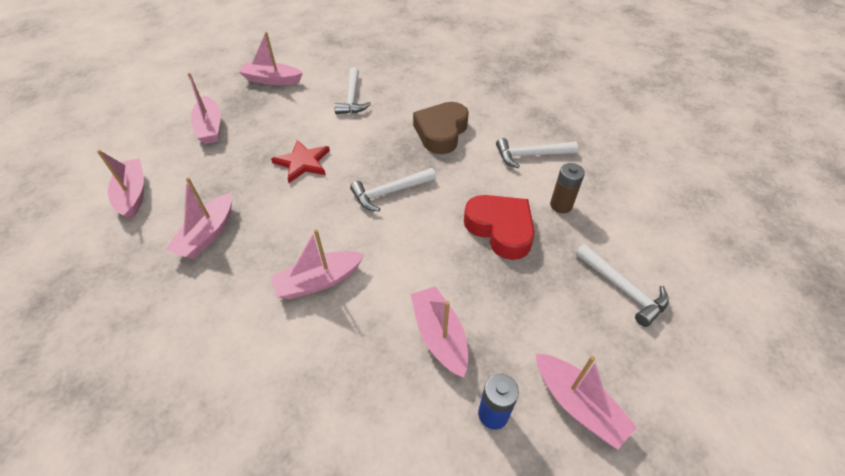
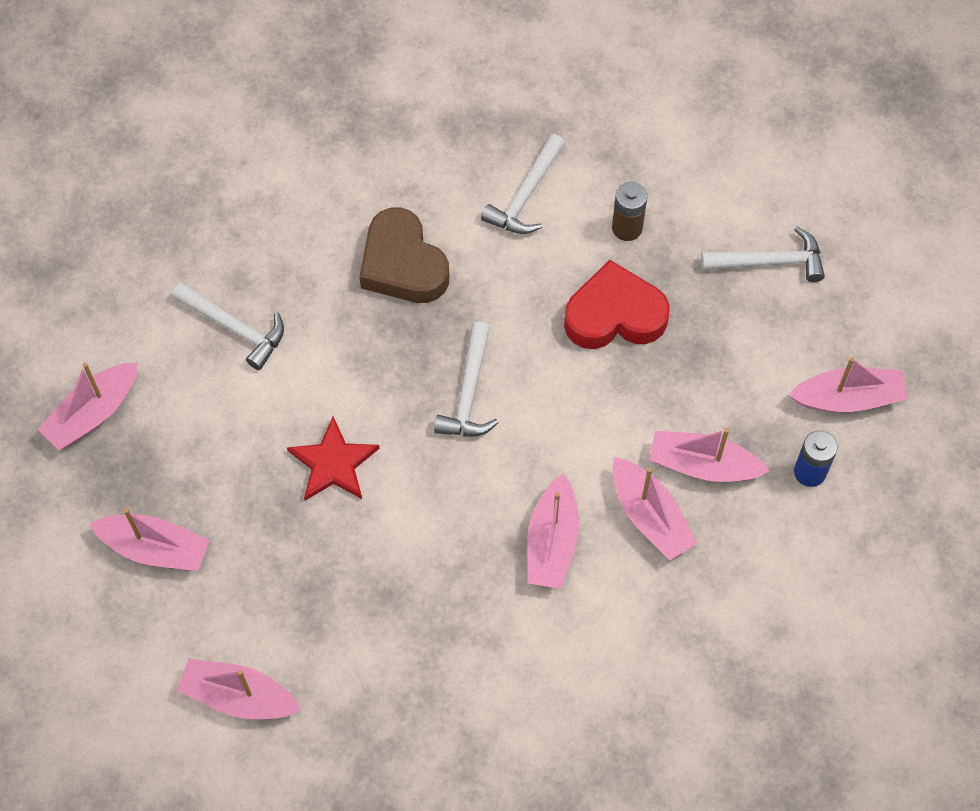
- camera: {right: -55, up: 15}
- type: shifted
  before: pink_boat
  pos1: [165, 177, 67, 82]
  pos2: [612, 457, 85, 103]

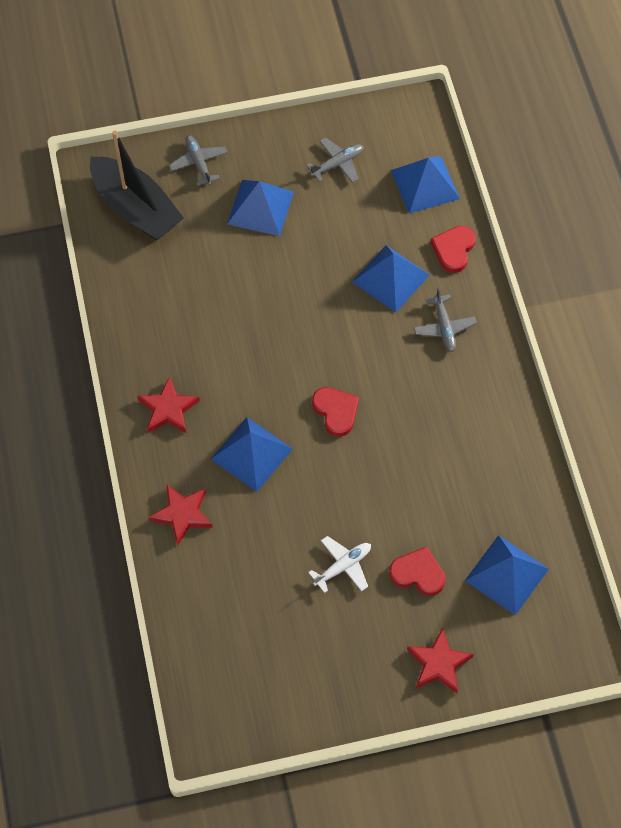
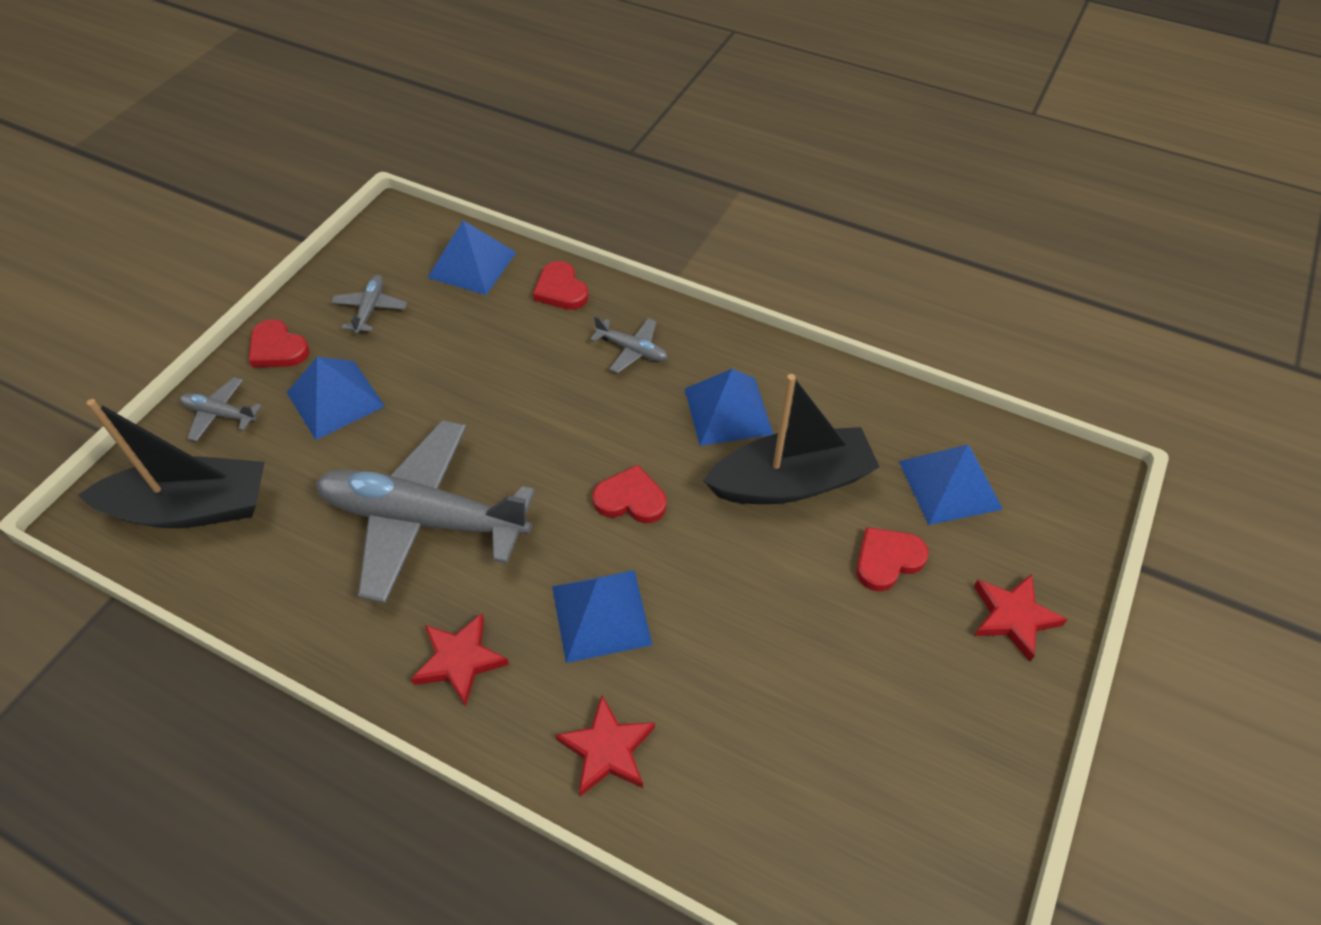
- camera: {right: -50, up: -10}
- type: shifted
  before: blue_pyramid
  pos1: [352, 245, 78, 68]
  pos2: [685, 369, 88, 77]
- type: gone
  before: white_plane
  pos1: [308, 536, 63, 57]
- type: new
  after: red_heart
  pos2: [249, 319, 61, 48]
- type: new
  after: black_boat
  pos2: [703, 374, 176, 130]
- type: new
  after: grey_plane
  pos2: [316, 420, 219, 183]

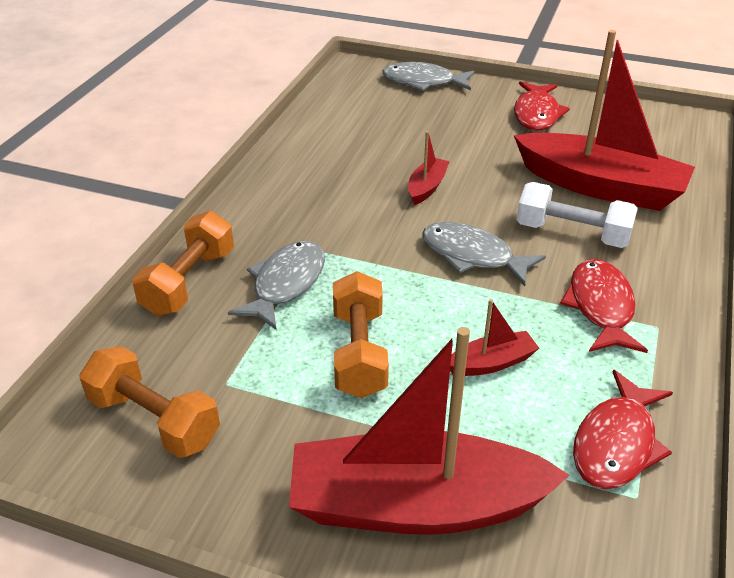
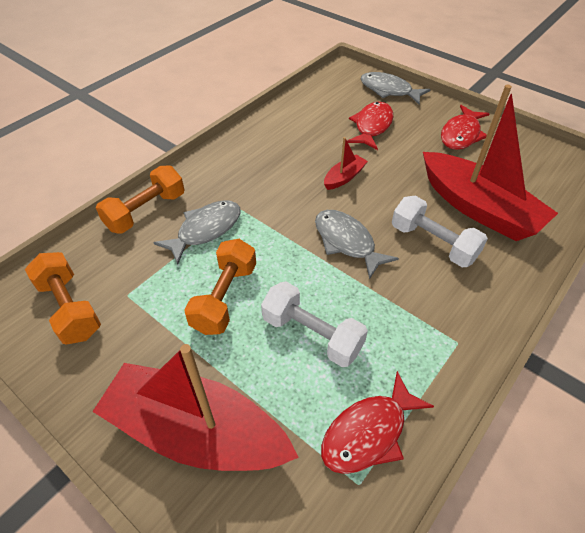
- camera: {right: 20, up: 10}
- type: shifted
  before: red_fish
  pos1: [560, 259, 88, 94]
  pos2: [347, 102, 46, 48]
- type: swapped
  before: red_boat
  after: white_dumbbell
  pos1: [450, 299, 89, 77]
  pos2: [261, 281, 107, 86]

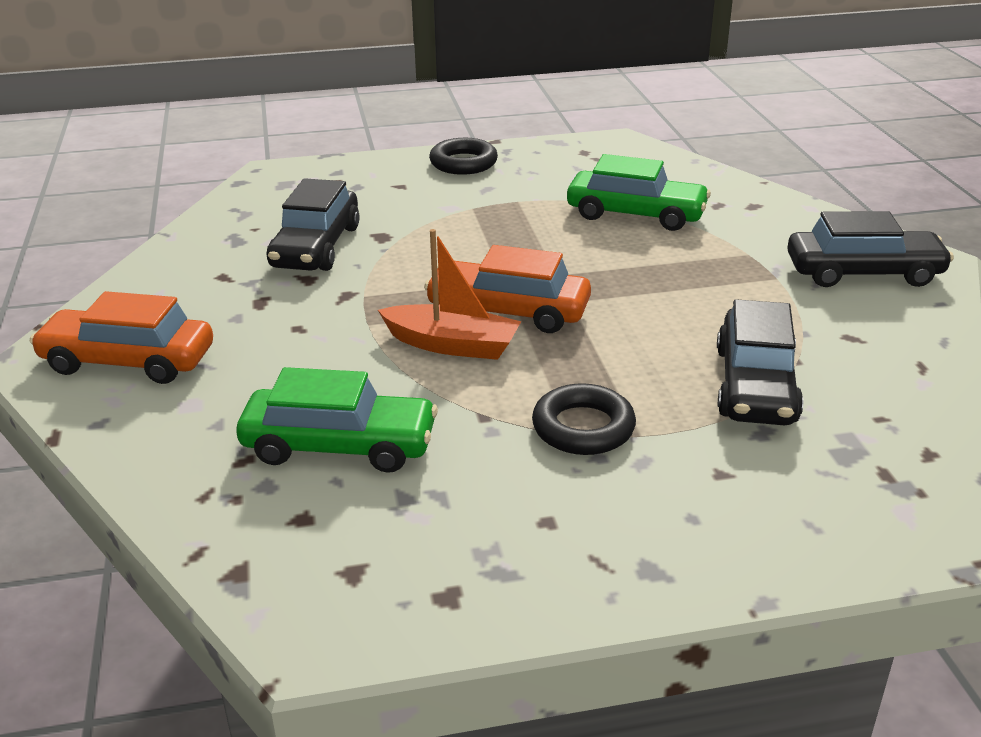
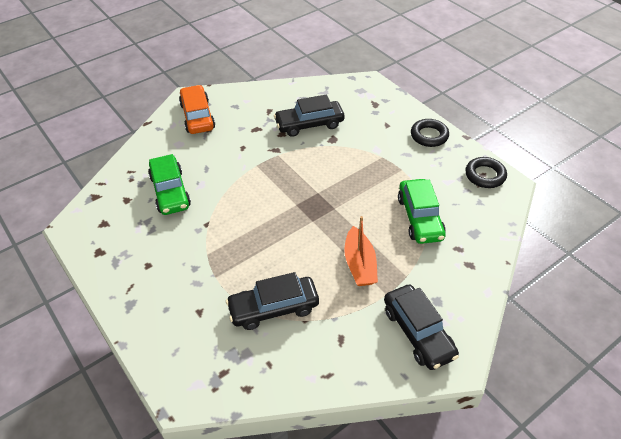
- camera: {right: 65, up: 15}
- type: shifted
  before: orange_boat
  pos1: [378, 229, 143, 131]
  pos2: [344, 216, 34, 70]
- type: gone
  before: orange_car
  pos1: [424, 245, 167, 88]
- type: shifted
  before: black_ring
  pos1: [532, 383, 104, 72]
  pos2: [465, 157, 42, 31]

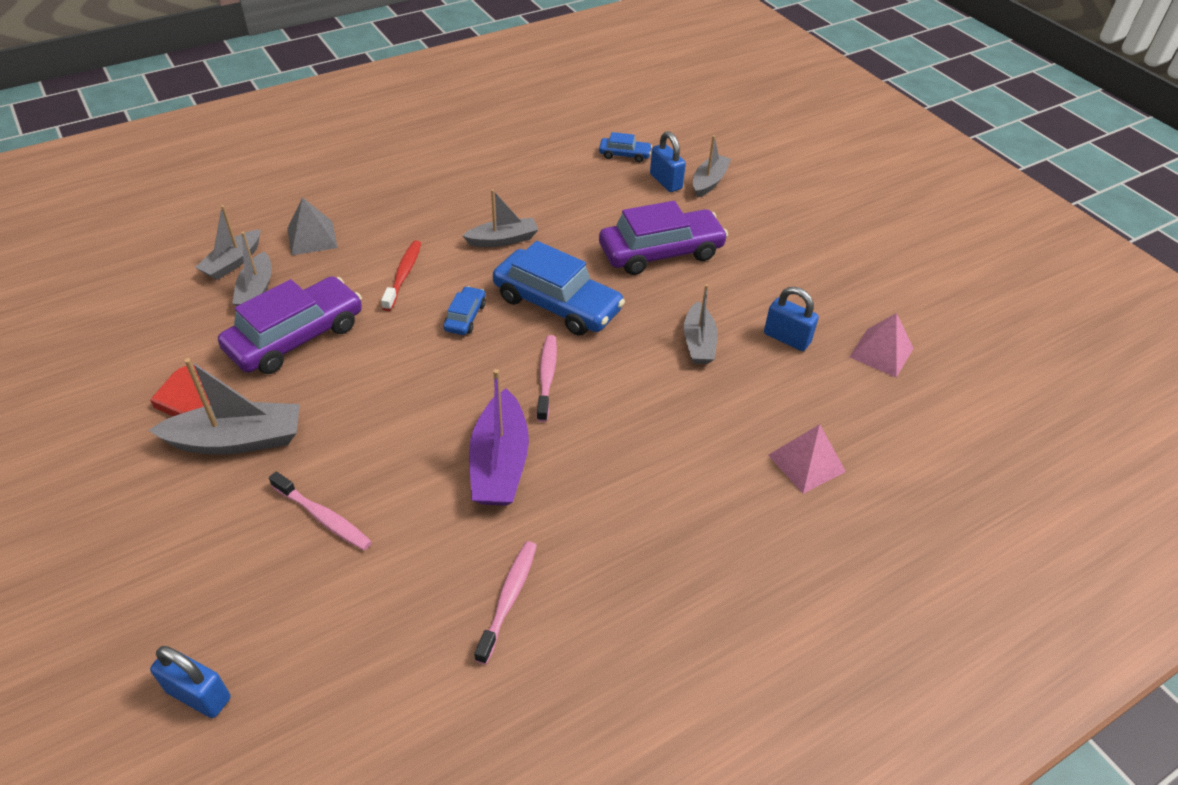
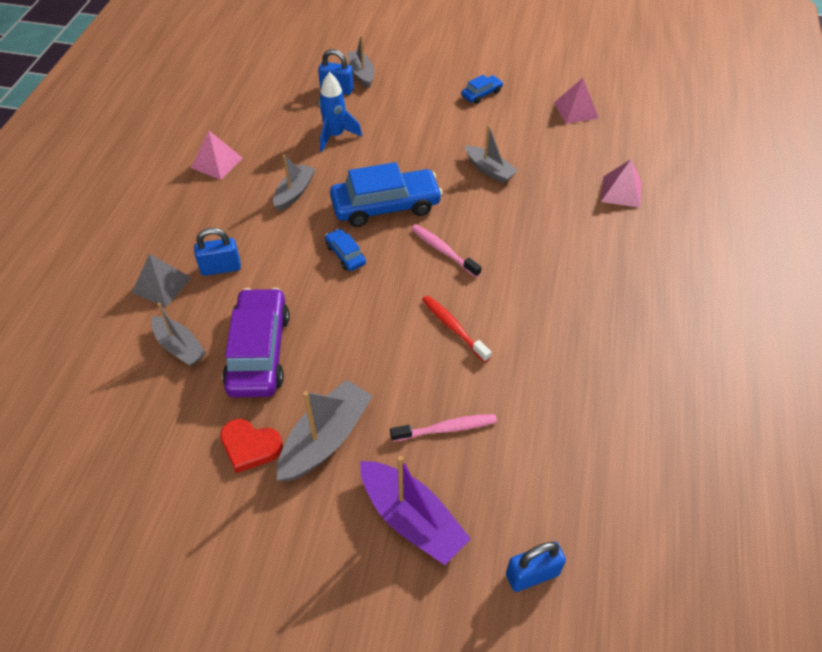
- camera: {right: -45, up: 5}
- type: shifted
  before: blue_car
  pos1: [599, 132, 53, 30]
  pos2: [461, 75, 42, 29]
- type: gone
  before: purple_car
  pos1: [599, 201, 129, 74]
- type: gone
  before: grey_boat
  pos1: [195, 205, 65, 75]
- type: shifted
  before: red_toothbrush
  pos1: [381, 241, 40, 70]
  pos2: [422, 295, 69, 67]
- type: shifted
  before: blue_padlock
  pos1: [764, 287, 55, 64]
  pos2: [194, 228, 47, 48]
- type: shifted
  before: purple_boat
  pos1: [469, 369, 60, 137]
  pos2: [360, 456, 111, 109]
- type: gone
  before: pink_toothbrush
  pos1: [474, 541, 63, 124]
- type: new
  after: blue_rocket
  pos2: [319, 72, 43, 80]
- type: new
  after: pink_pyramid
  pos2: [191, 130, 52, 50]

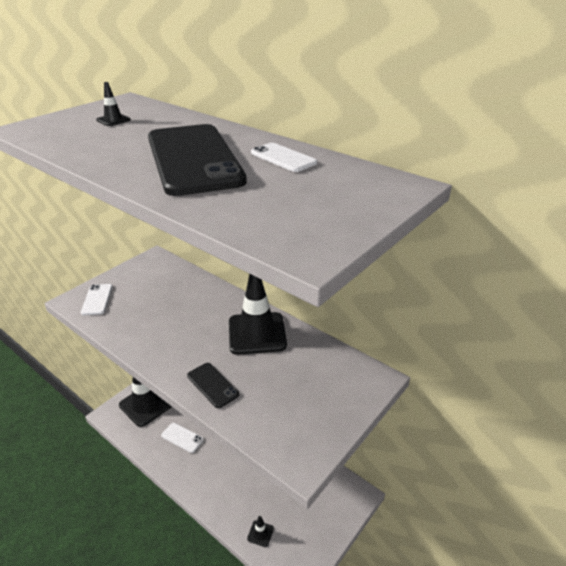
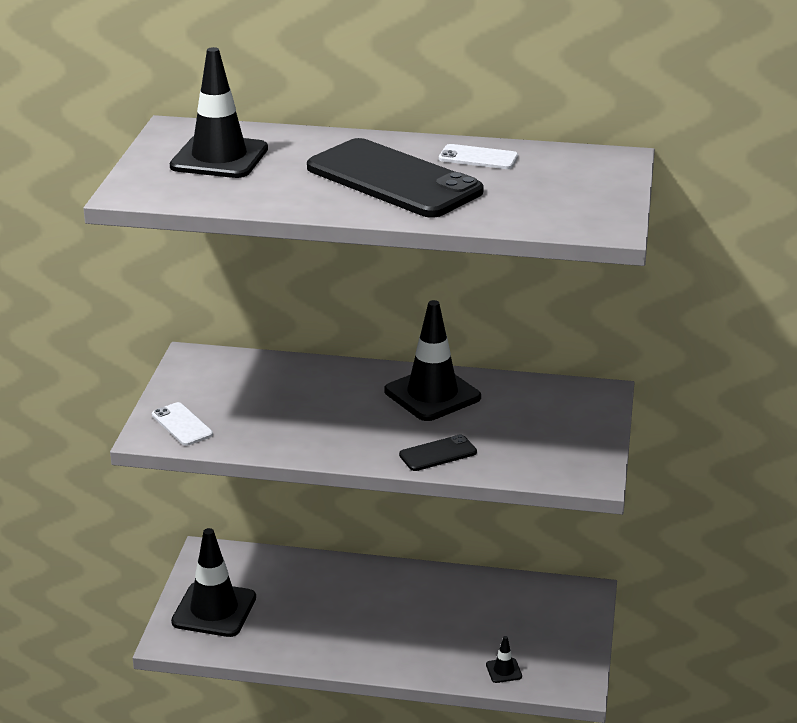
- camera: {right: -30, up: -5}
- type: scaled
  before: black_traffic_cone
  pos1: [96, 82, 35, 44]
  pos2: [170, 47, 98, 131]
  scale: 2.37
- type: rotated
  before: black_phone
  pos1: [187, 363, 52, 45]
  pos2: [399, 434, 78, 37]
  turn: -45
- type: gone
  before: white_phone
  pos1: [161, 423, 43, 30]

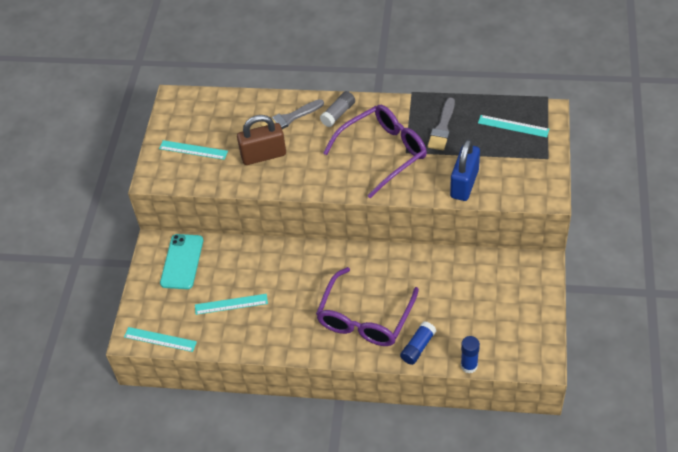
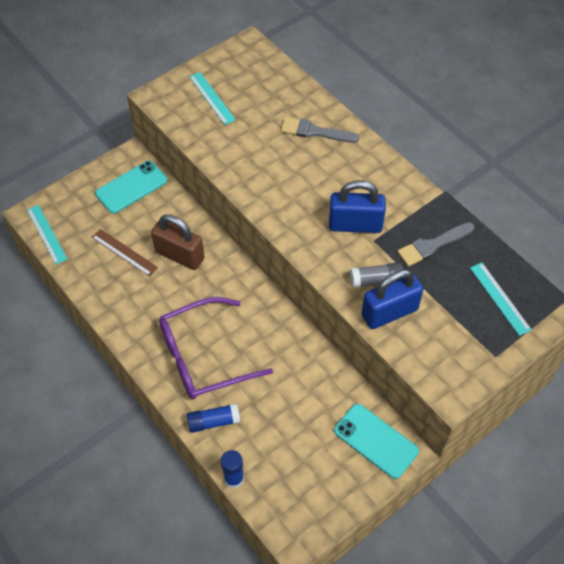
- camera: {right: 40, up: 5}
- type: shifted
  before: grey_glue_stick
  pos1: [320, 91, 35, 36]
  pos2: [350, 262, 53, 26]
- type: swapped
  before: purple_glasses
  after: blue_padlock
  pos1: [323, 105, 104, 93]
  pos2: [329, 180, 57, 53]
- type: shifted
  before: brown_padlock
  pos1: [237, 115, 49, 50]
  pos2: [151, 214, 54, 56]
- type: repainted
  before: turquoise_ruler
  after: brown_ruler
  pos1: [195, 294, 73, 21]
  pos2: [92, 229, 66, 47]
- type: new
  after: turquoise_phone
  pos2: [334, 404, 85, 75]

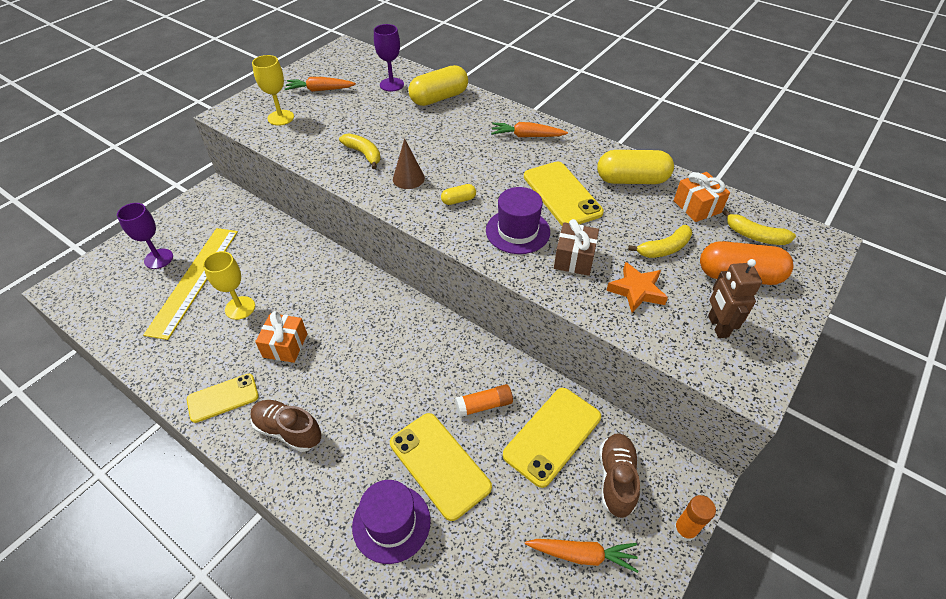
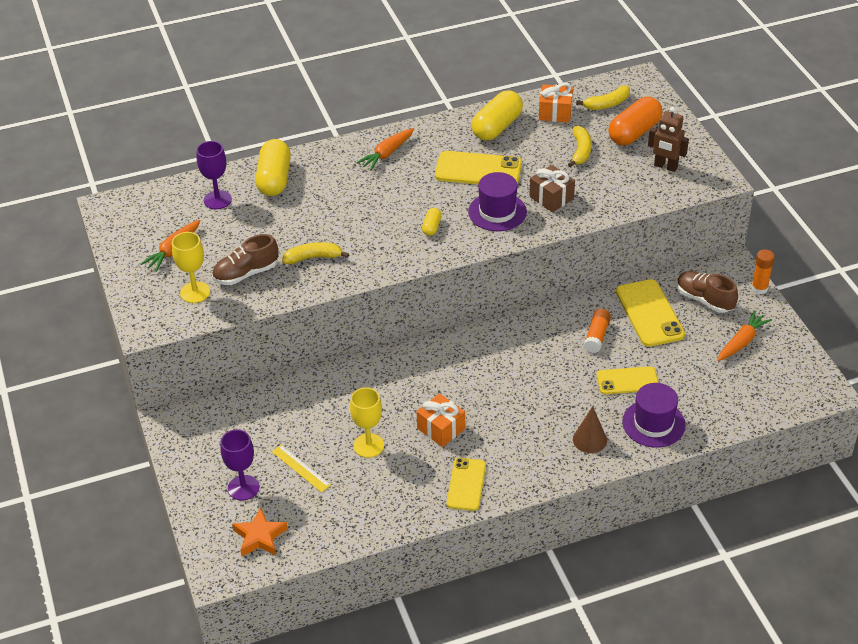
- camera: {right: -55, up: -5}
- type: shifted
  before: brown_cone
  pos1: [393, 138, 32, 51]
  pos2: [573, 406, 34, 47]
- type: scaled
  before: yellow_ruler
  pos1: [143, 228, 95, 112]
  pos2: [272, 445, 59, 48]
  scale: 0.46
- type: shifted
  before: orange_star
  pos1: [606, 262, 62, 51]
  pos2: [232, 508, 56, 48]
- type: shifted
  before: brown_shoe
  pos1: [251, 400, 70, 52]
  pos2: [212, 234, 66, 51]
- type: scaled
  before: yellow_phone
  pos1: [390, 413, 102, 108]
  pos2: [597, 366, 62, 28]
  scale: 0.66

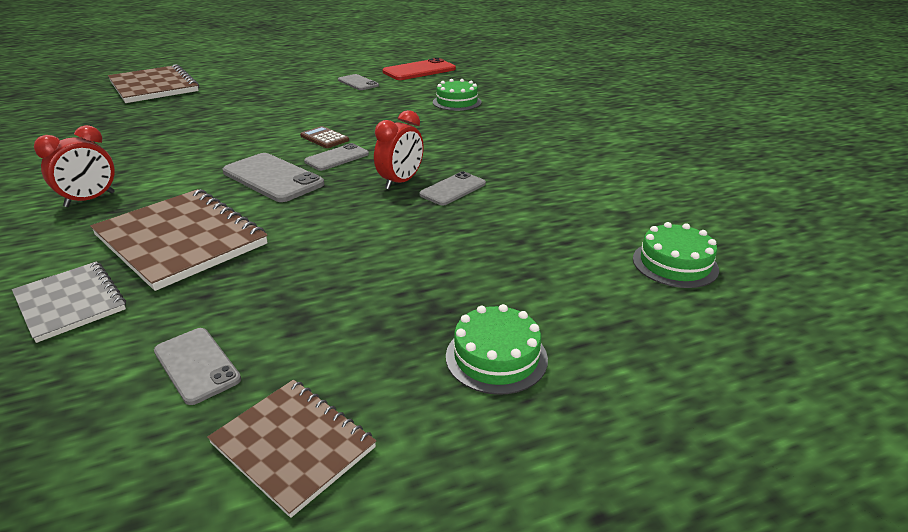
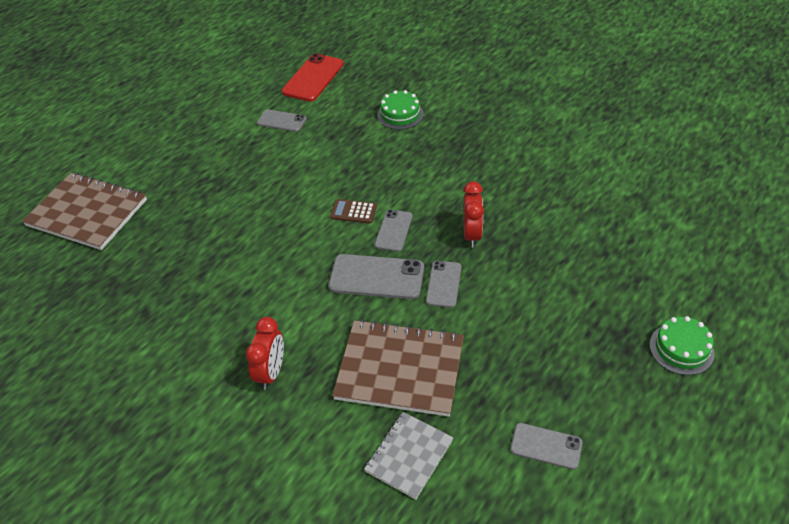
- camera: {right: -30, up: 15}
- type: shifted
  before: grey_phone
  pos1: [419, 171, 67, 34]
  pos2: [426, 261, 35, 47]
- type: gone
  before: green_cake
  pos1: [633, 222, 86, 66]
- type: rotated
  before: grey_notebook
  pos1: [12, 262, 114, 81]
  pos2: [364, 412, 89, 88]
  turn: -75
- type: gone
  before: brown_notebook
  pos1: [207, 380, 169, 138]

